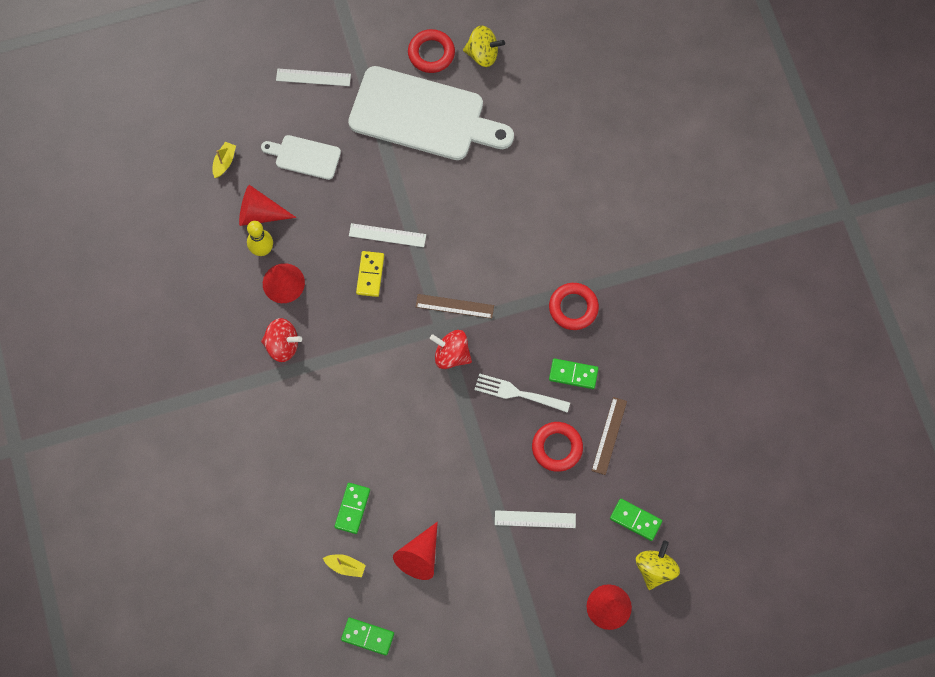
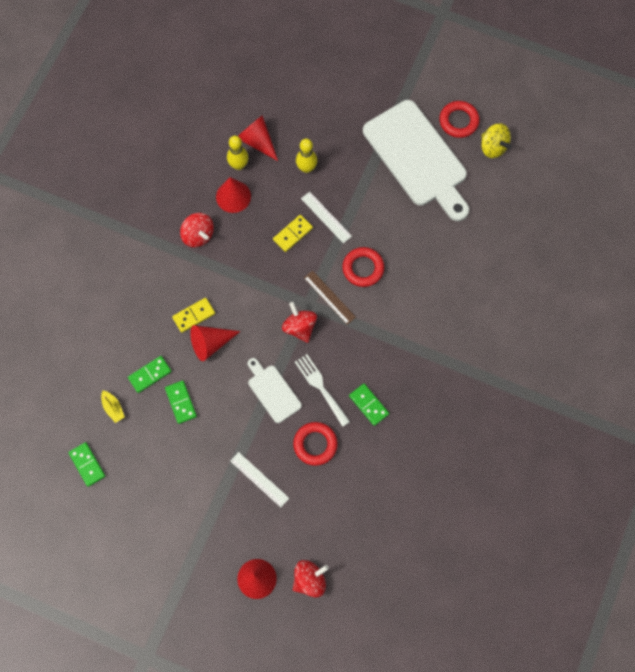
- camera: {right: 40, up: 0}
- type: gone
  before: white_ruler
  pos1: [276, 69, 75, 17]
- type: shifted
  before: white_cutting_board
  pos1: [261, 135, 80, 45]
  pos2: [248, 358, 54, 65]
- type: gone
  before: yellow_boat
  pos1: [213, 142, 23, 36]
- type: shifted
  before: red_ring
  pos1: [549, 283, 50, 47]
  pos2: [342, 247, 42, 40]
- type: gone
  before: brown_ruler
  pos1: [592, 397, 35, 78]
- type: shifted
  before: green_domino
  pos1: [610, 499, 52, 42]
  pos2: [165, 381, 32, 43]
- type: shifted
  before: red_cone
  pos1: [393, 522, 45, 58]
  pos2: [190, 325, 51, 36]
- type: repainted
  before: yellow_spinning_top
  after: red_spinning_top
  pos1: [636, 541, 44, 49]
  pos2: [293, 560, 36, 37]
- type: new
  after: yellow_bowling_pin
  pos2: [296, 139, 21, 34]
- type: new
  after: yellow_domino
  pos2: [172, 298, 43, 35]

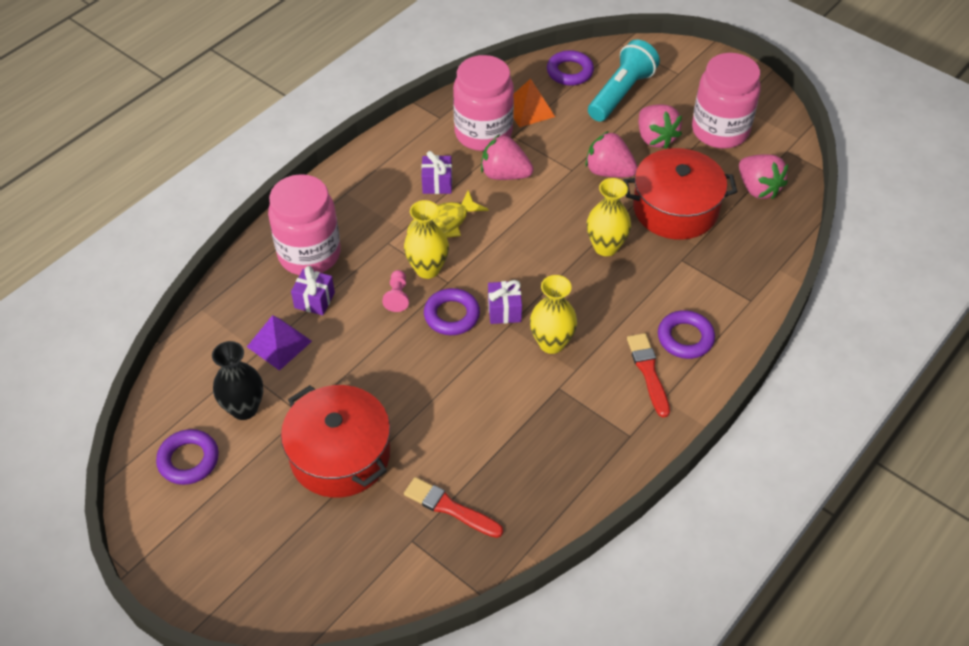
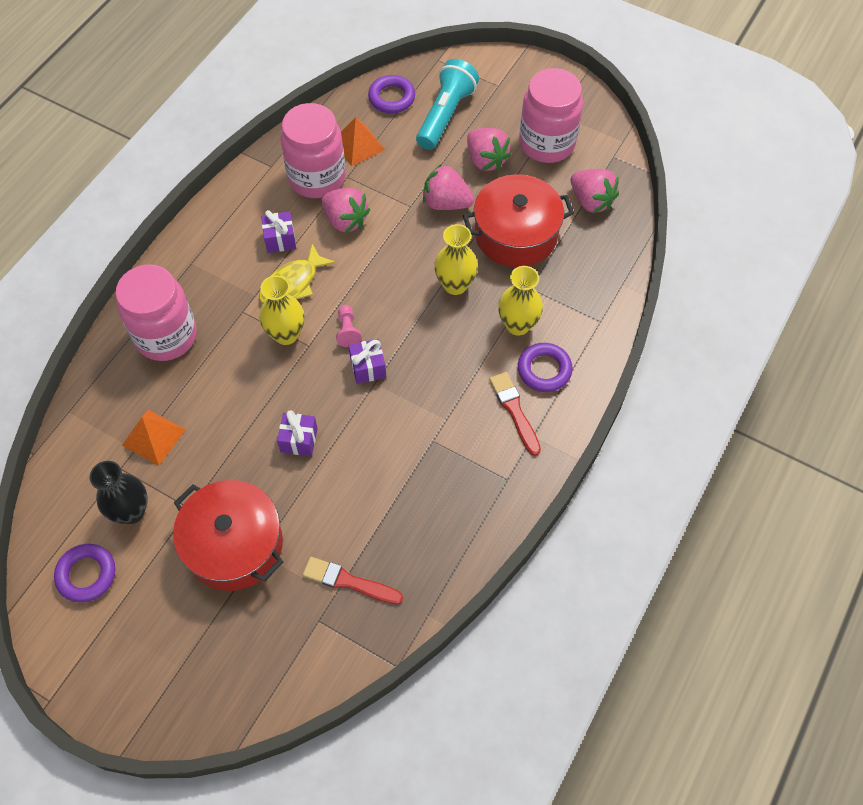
- camera: {right: -10, up: 10}
- type: rotated
  before: pink_strawberry
  pos1: [481, 134, 52, 46]
  pos2: [321, 188, 49, 45]
  turn: -150
- type: shifted
  before: purple_gift
  pos1: [291, 266, 44, 49]
  pos2: [277, 410, 41, 46]
- type: shifted
  before: pink_pawn
  pos1: [382, 270, 27, 42]
  pos2: [336, 305, 26, 42]
- type: shifted
  before: yellow_vase
  pos1: [530, 275, 47, 79]
  pos2: [498, 266, 45, 70]
- type: gone
  before: purple_ring
  pos1: [424, 288, 56, 47]
- type: repainted
  before: purple_pyramid
  after: orange_pyramid
  pos1: [247, 315, 65, 56]
  pos2: [122, 410, 64, 56]

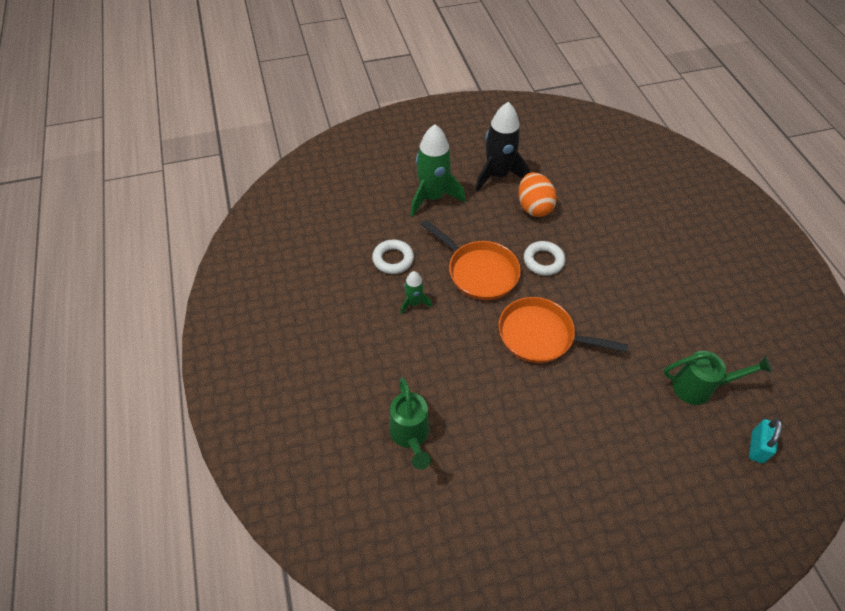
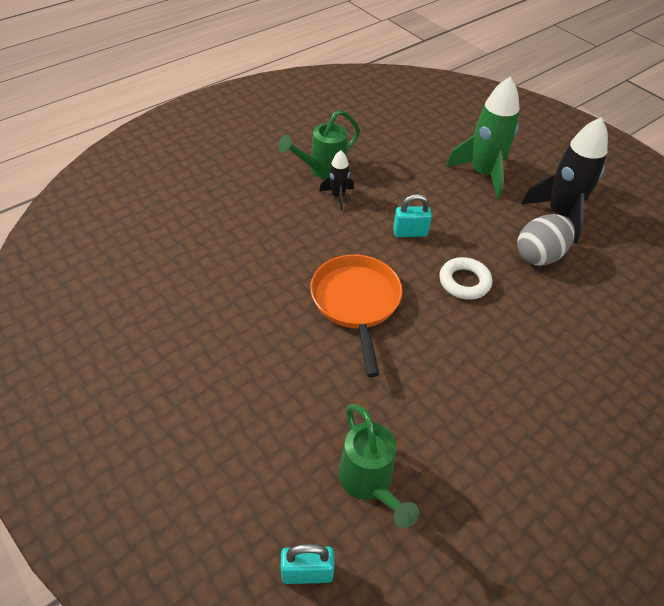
- camera: {right: 65, up: -5}
- type: repainted
  before: orange_egg
  after: grey_egg
  pos1: [518, 172, 39, 45]
  pos2: [517, 214, 58, 51]
- type: swapped
  before: orange_pan
  after: turquoise_padlock
  pos1: [421, 220, 100, 80]
  pos2: [393, 194, 39, 43]
- type: gone
  before: white_ring
  pos1: [372, 240, 42, 34]
- type: repainted
  before: green_rocket
  after: black_rocket
  pos1: [400, 271, 32, 44]
  pos2: [319, 150, 35, 60]
- type: shifted
  before: green_watering_can
  pos1: [389, 377, 42, 93]
  pos2: [278, 110, 82, 69]

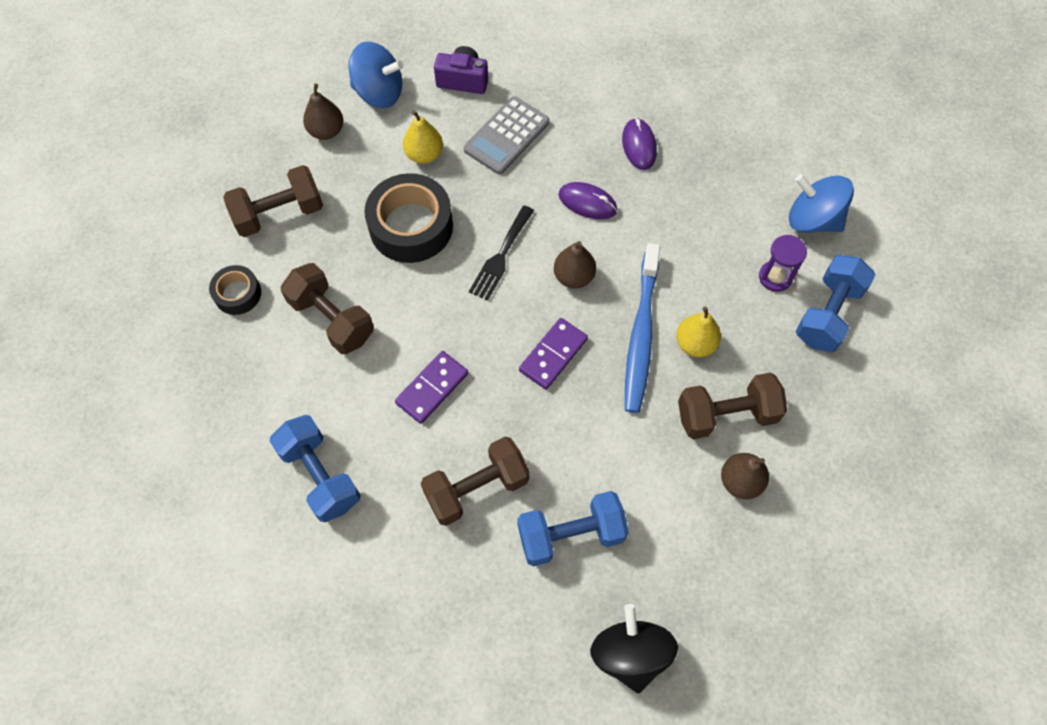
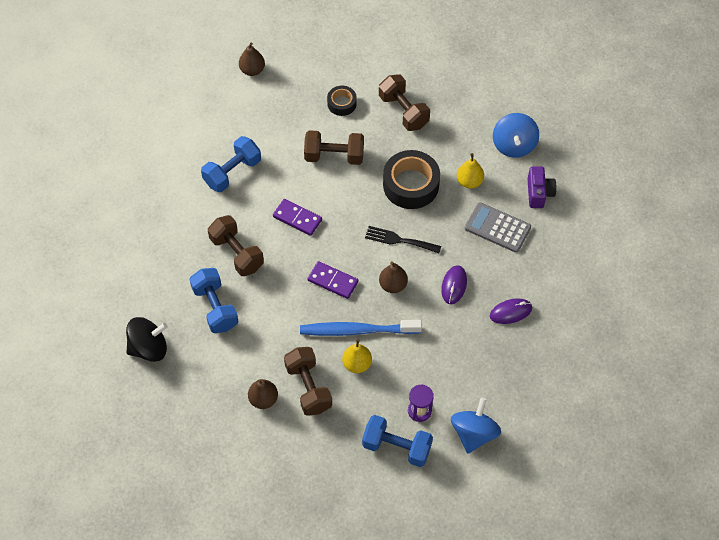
- camera: {right: 80, up: -5}
- type: shifted
  before: brown_pear
  pos1: [303, 83, 40, 57]
  pos2: [239, 42, 26, 34]
- type: rotated
  before: brown_dumbbell
  pos1: [281, 263, 93, 91]
  pos2: [304, 130, 60, 35]
  turn: 60

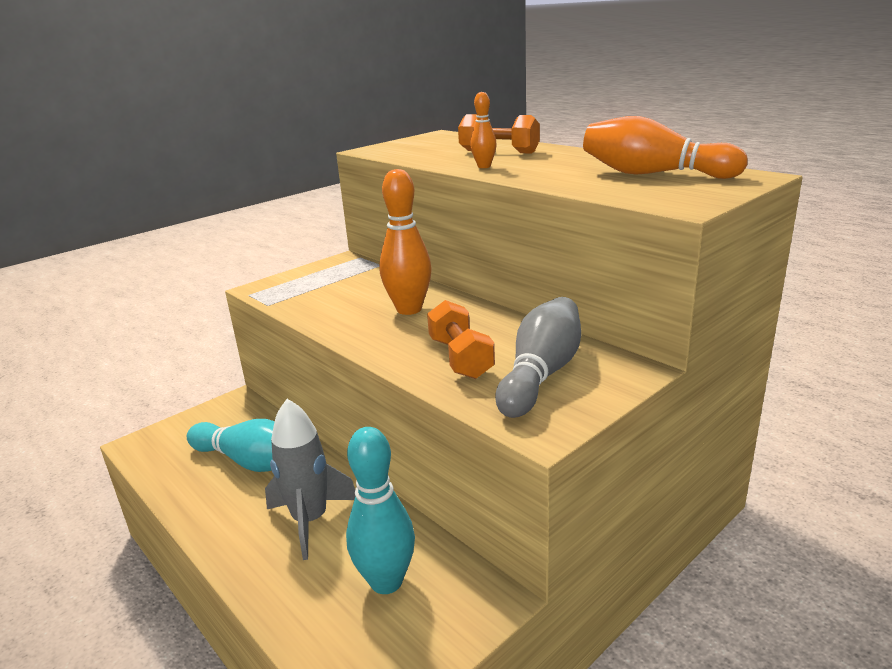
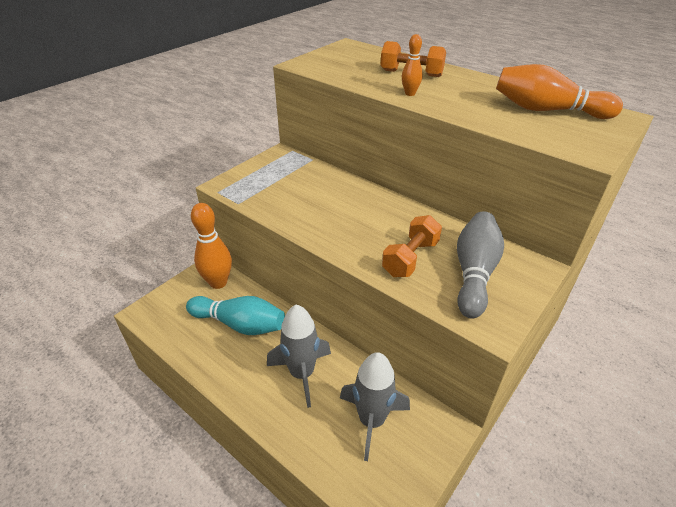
- camera: {right: -10, up: 15}
- type: shifted
  before: orange_bowling_pin
  pos1: [379, 169, 53, 146]
  pos2: [191, 203, 41, 86]
- type: rotated
  before: orange_dumbbell
  pos1: [427, 300, 68, 79]
  pos2: [382, 215, 60, 62]
  turn: 60
- type: swapped
  before: turquoise_bowling_pin
  after: grey_rocket
  pos1: [346, 427, 69, 167]
  pos2: [340, 352, 70, 109]

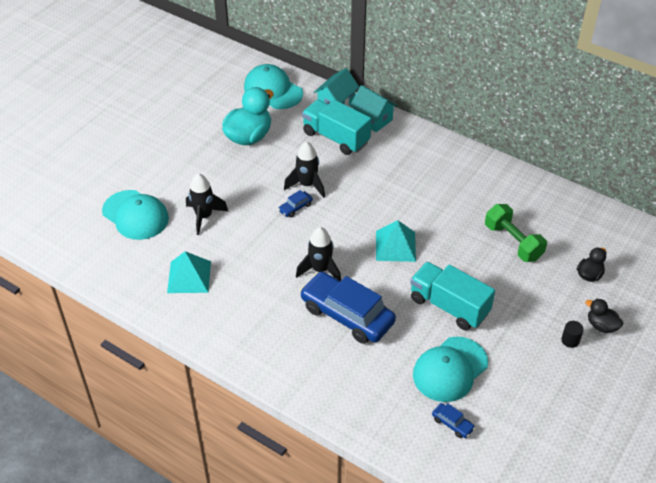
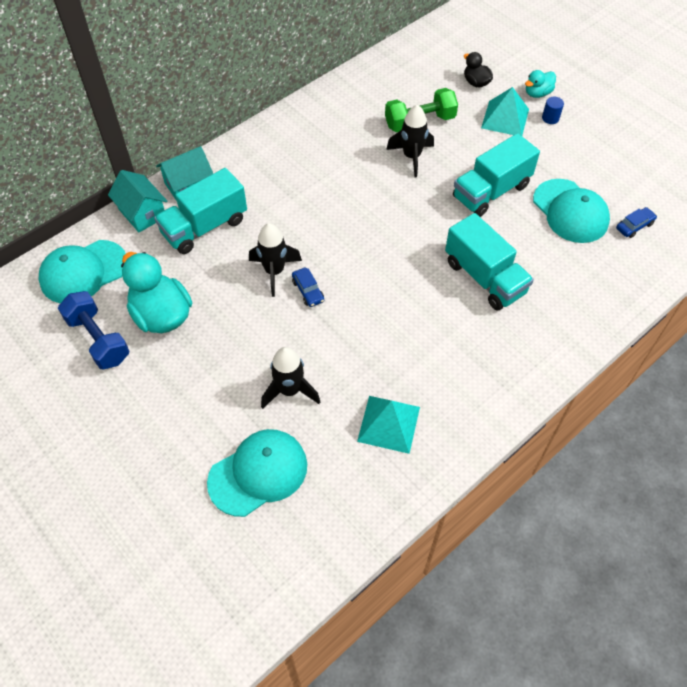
- camera: {right: -75, up: 10}
- type: shifted
  before: turquoise_pyramid
  pos1: [376, 220, 40, 42]
  pos2: [481, 87, 48, 49]
- type: shifted
  before: black_rocket
  pos1: [296, 227, 45, 54]
  pos2: [386, 105, 48, 72]
- type: swapped
  before: blue_car
  after: turquoise_truck
  pos1: [300, 272, 96, 72]
  pos2: [445, 213, 89, 97]
- type: repainted
  before: black_duck
  after: turquoise_duck
  pos1: [585, 299, 38, 34]
  pos2: [525, 70, 31, 28]
- type: repainted
  before: black_cylinder
  after: blue_cylinder
  pos1: [561, 321, 23, 27]
  pos2: [542, 97, 22, 27]
- type: new
  after: blue_dumbbell
  pos2: [58, 291, 71, 78]

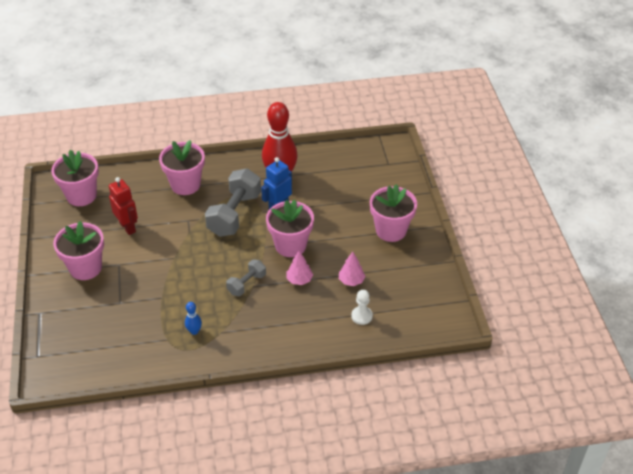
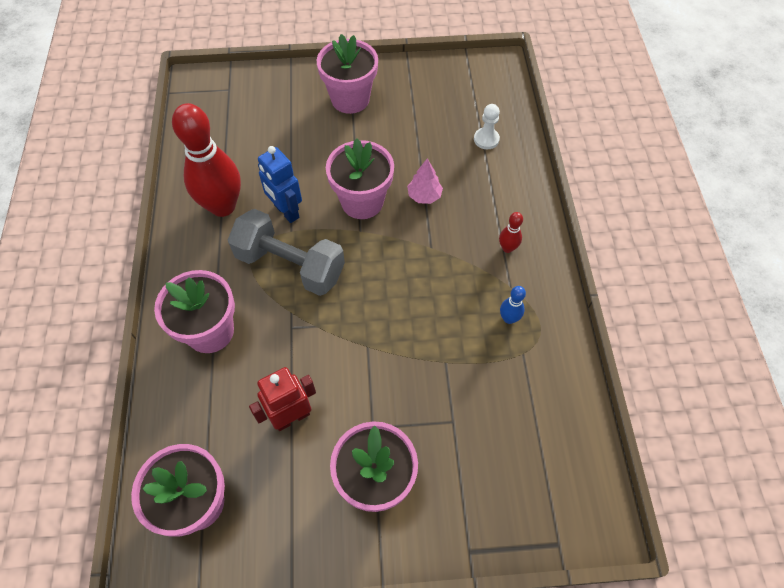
- camera: {right: -85, up: 15}
- type: gone
  before: pink_tree
  pos1: [339, 252, 27, 34]
- type: gone
  before: grey_dumbbell
  pos1: [226, 259, 40, 37]
- type: new
  after: red_bowling_pin
  pos2: [499, 212, 24, 41]

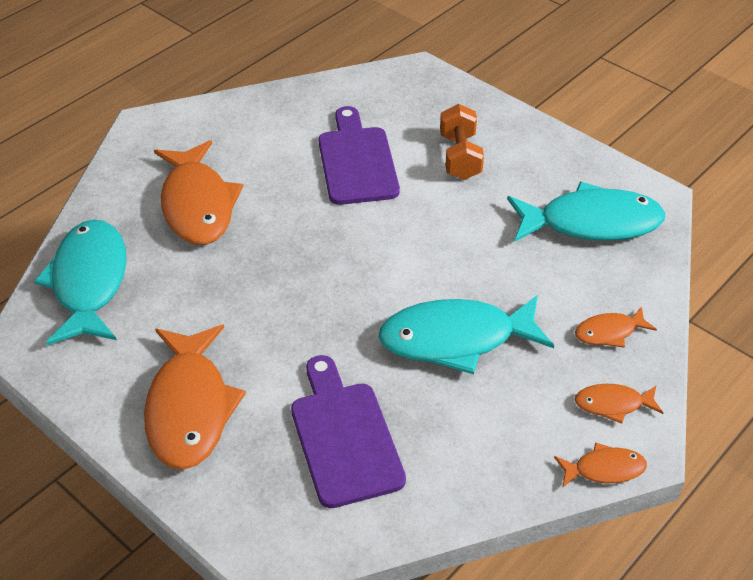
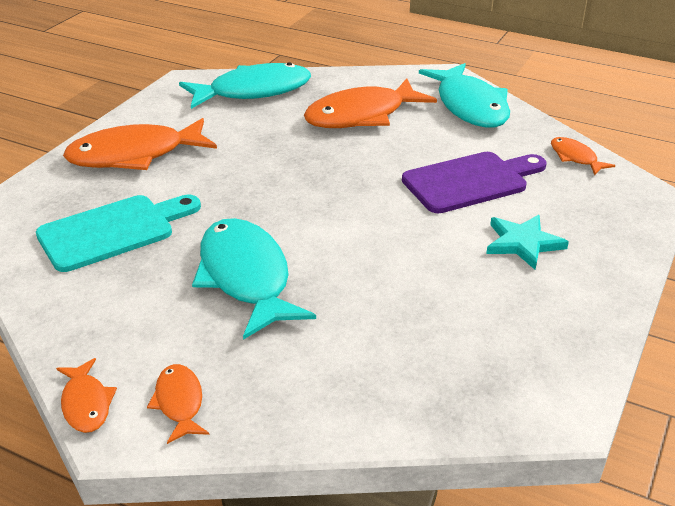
- camera: {right: 75, up: -10}
- type: swapped
  before: orange_dumbbell
  after: turquoise_star
  pos1: [440, 104, 44, 76]
  pos2: [486, 215, 83, 55]
- type: shifted
  before: turquoise_fish
  pos1: [507, 182, 158, 60]
  pos2: [419, 63, 91, 65]
- type: shifted
  before: orange_fish
  pos1: [575, 306, 82, 42]
  pos2: [551, 137, 64, 38]
- type: repainted
  before: purple_cutting_board
  after: turquoise_cutting_board
  pos1: [291, 355, 115, 153]
  pos2: [36, 195, 165, 77]

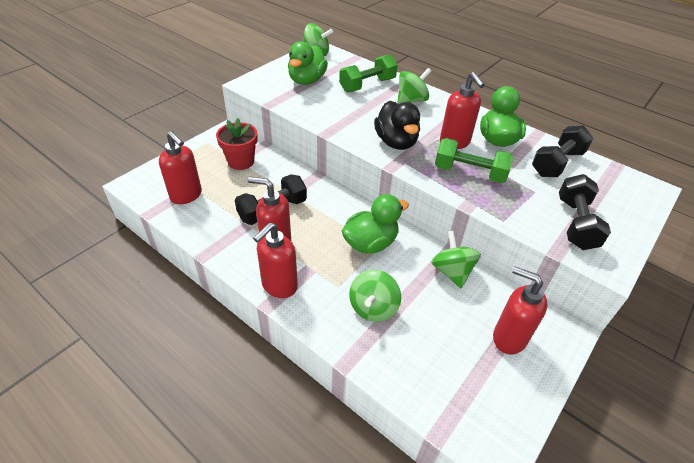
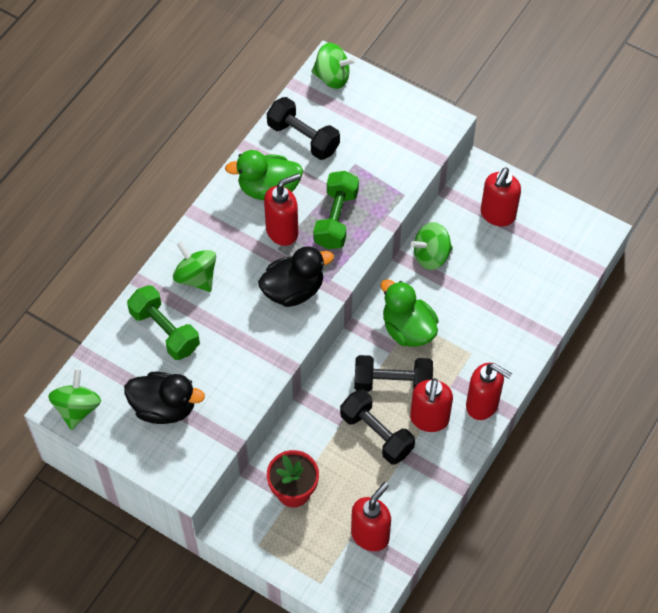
- camera: {right: -95, up: 15}
- type: repainted
  before: green_duck
  after: black_duck
  pos1: [288, 41, 40, 44]
  pos2: [124, 372, 81, 52]
- type: shifted
  before: black_dumbbell
  pos1: [559, 174, 52, 76]
  pos2: [354, 355, 79, 37]
- type: shifted
  before: green_spinning_top
  pos1: [349, 270, 52, 52]
  pos2: [311, 43, 45, 46]

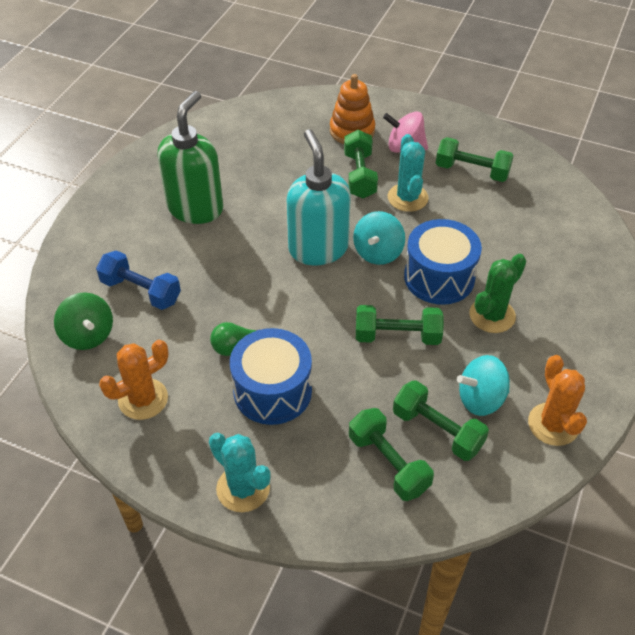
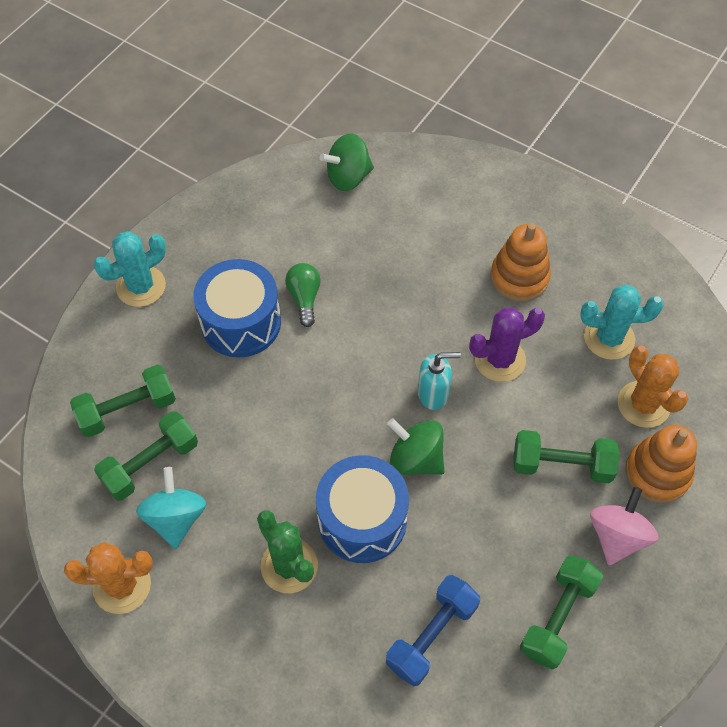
- camera: {right: 100, up: 10}
- type: swapped
  before: green_soap_dispenser
  after: orange_stacking_toy
  pos1: [157, 91, 66, 133]
  pos2: [490, 223, 61, 78]
- type: scaled
  before: turquoise_soap_dispenser
  pos1: [286, 129, 65, 136]
  pos2: [418, 352, 43, 58]
  scale: 0.52
- type: shifted
  before: turquoise_cactus
  pos1: [388, 134, 41, 78]
  pos2: [580, 285, 84, 75]
- type: repainted
  before: turquoise_spinning_top
  after: green_spinning_top
  pos1: [353, 211, 52, 54]
  pos2: [387, 418, 57, 57]
- type: shifted
  before: blue_dumbbell
  pos1: [96, 250, 85, 60]
  pos2: [386, 575, 94, 111]
- type: gone
  before: green_dumbbell
  pos1: [356, 305, 88, 40]
- type: shifted
  before: orange_cactus
  pos1: [99, 340, 70, 80]
  pos2: [618, 345, 70, 83]
- type: new
  after: purple_cactus
  pos2: [469, 308, 76, 74]

